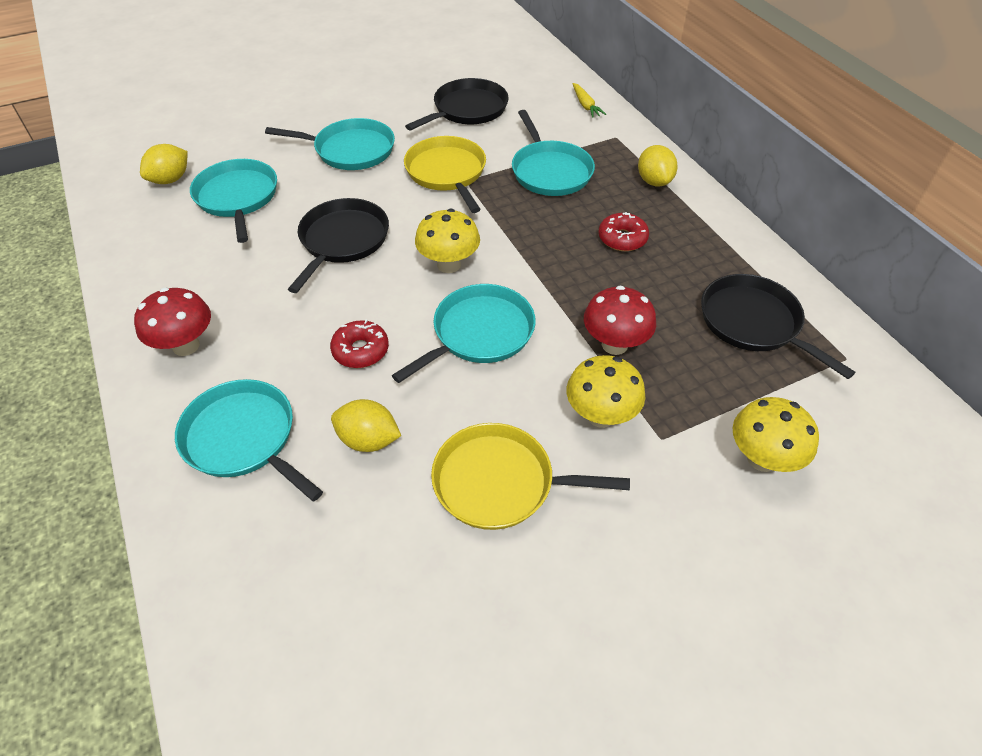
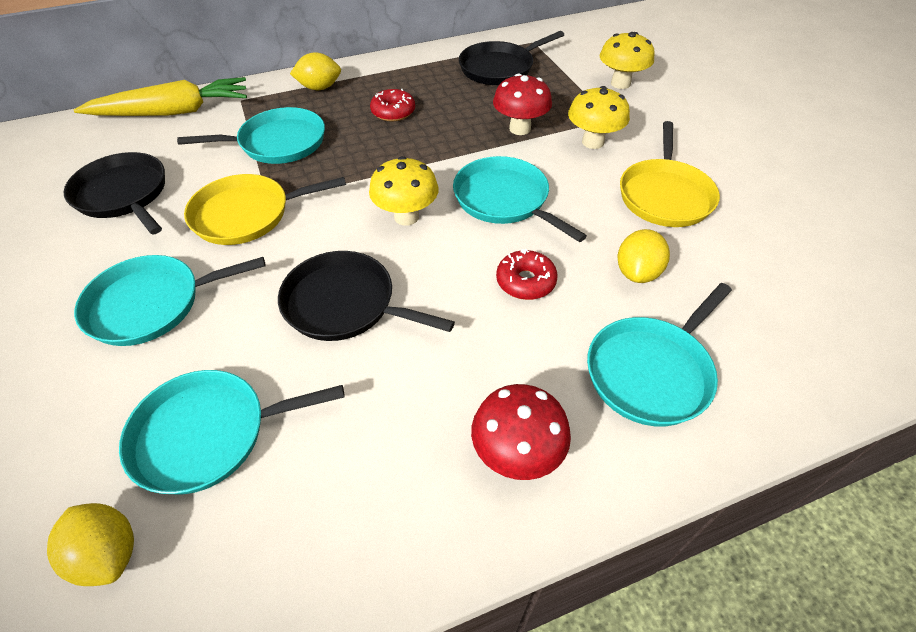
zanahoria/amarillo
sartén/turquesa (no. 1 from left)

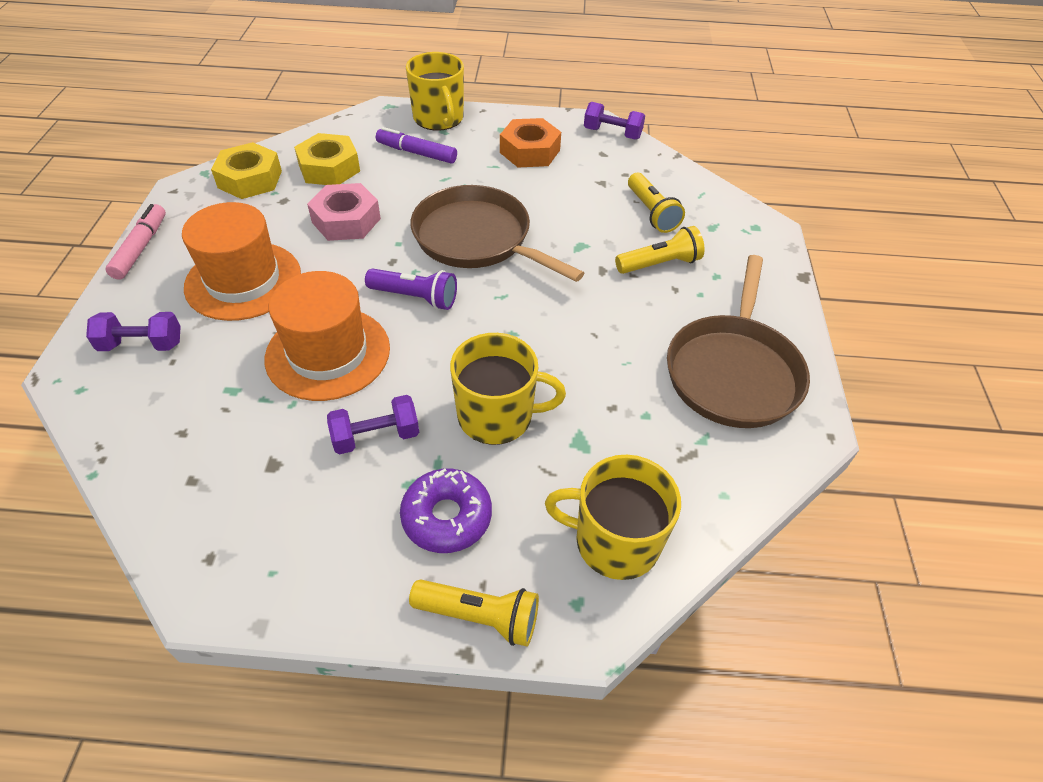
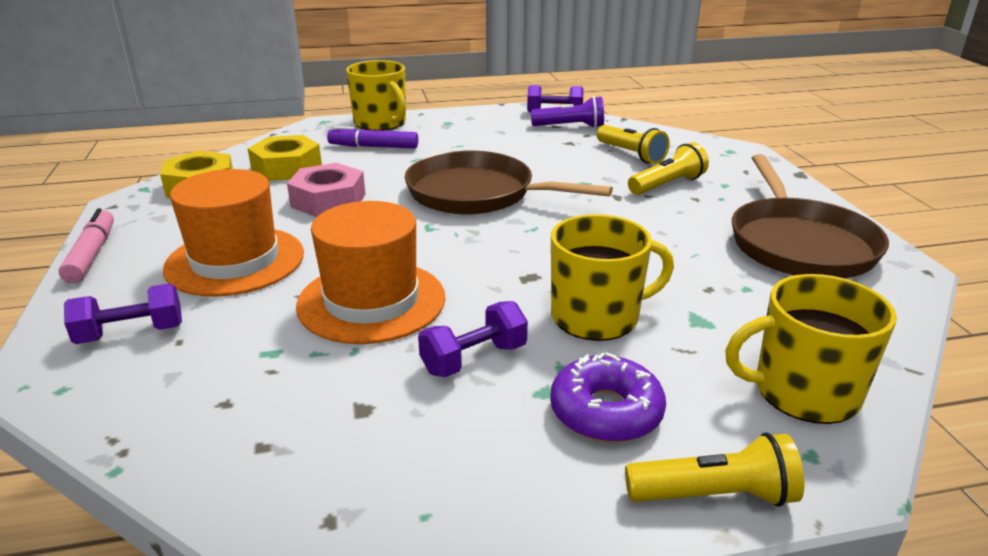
tuerca/naranja
lámpara de mano/morado

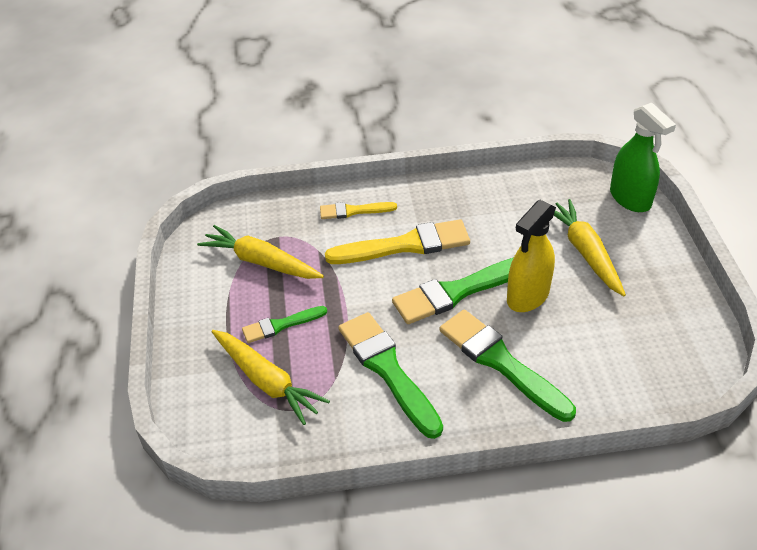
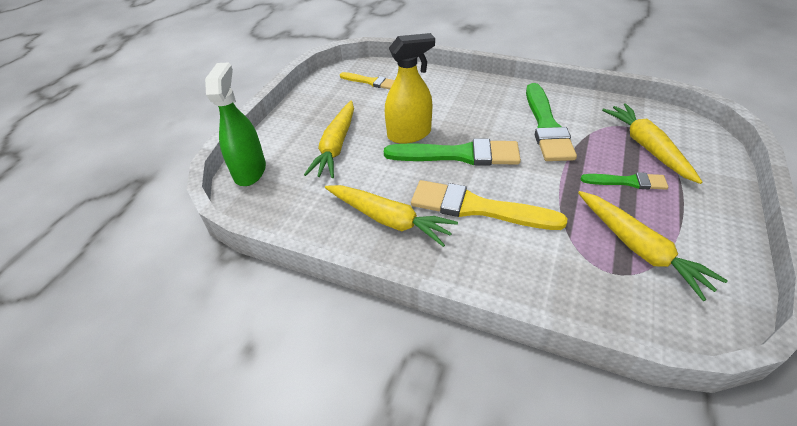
pincel/amarillo (no. 1 from left)
pincel/verde (no. 4 from left in the first image)
zanahoria/amarillo (no. 2 from left)

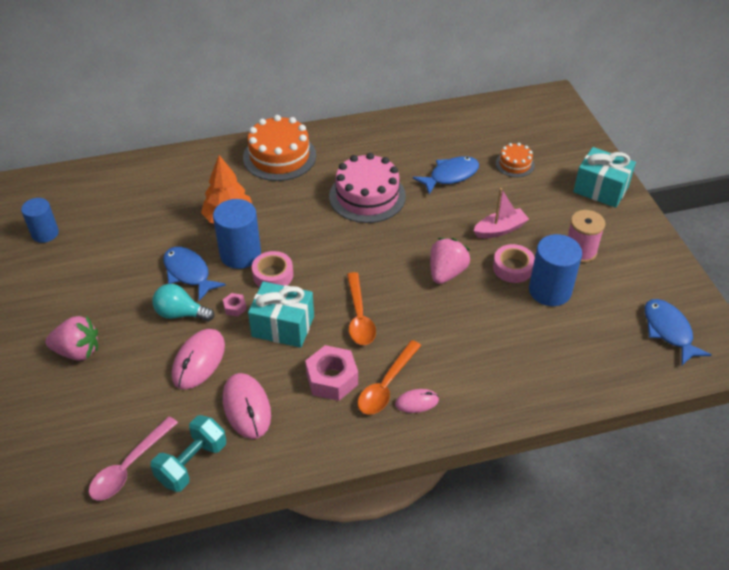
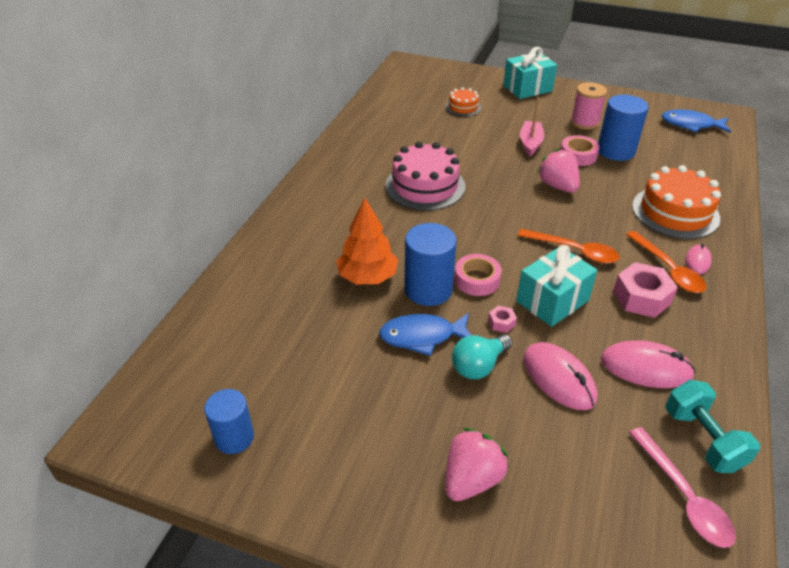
tarta/naranja (no. 2 from left)
pez/azul (no. 2 from left in the first image)

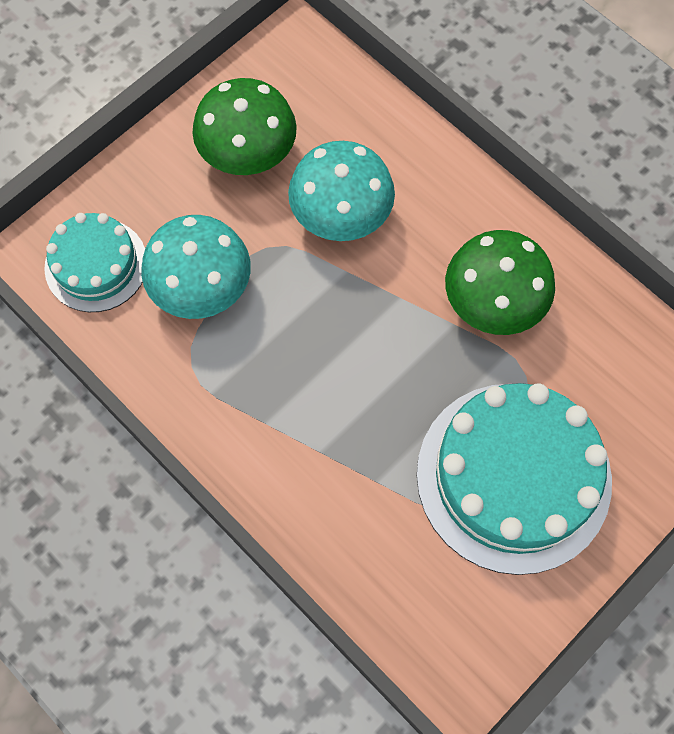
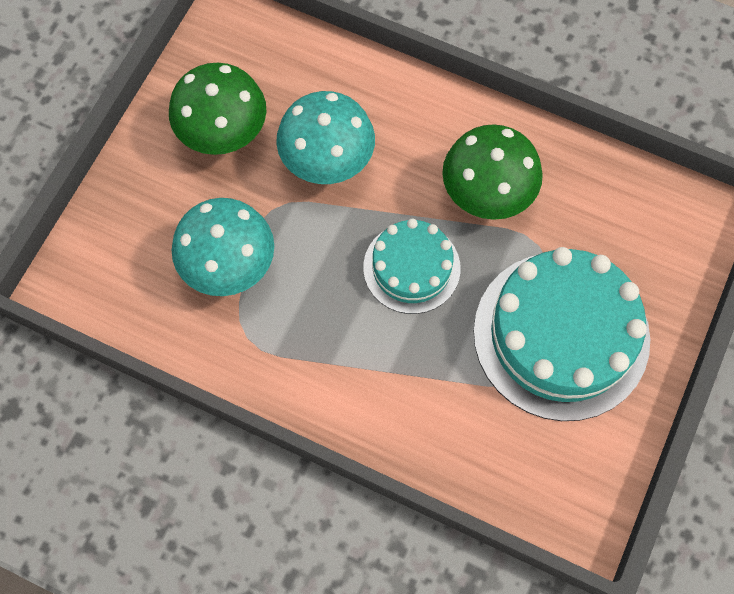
tarta/turquesa (no. 1 from left)

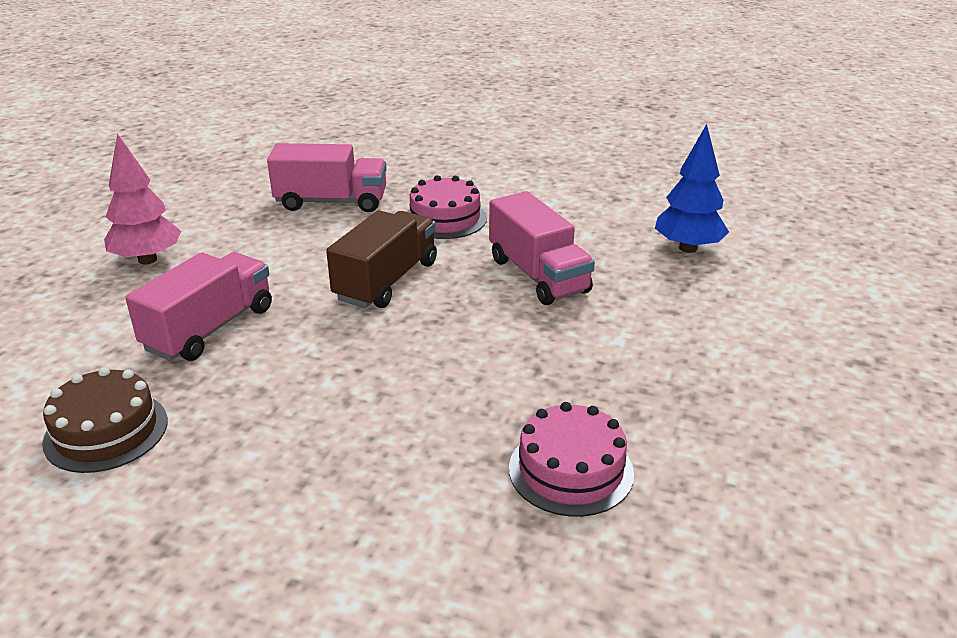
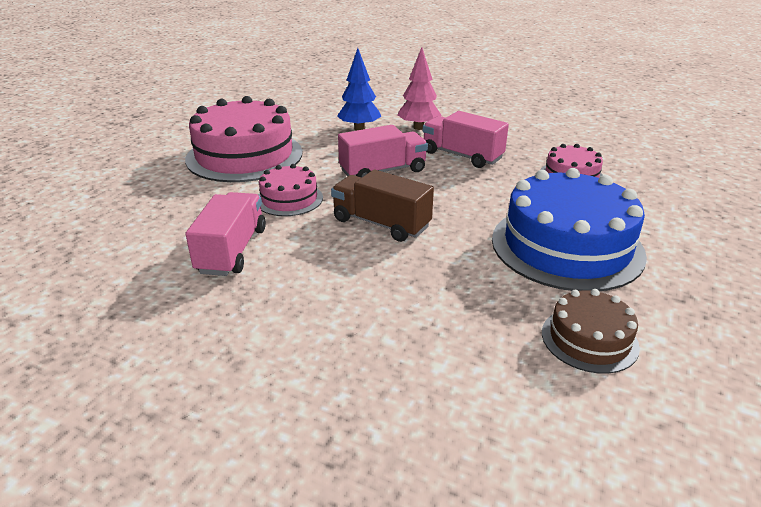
árbol/rosa
camión/rosa (no. 3 from left)
tarta/rosa (no. 1 from left)
tarta/azul

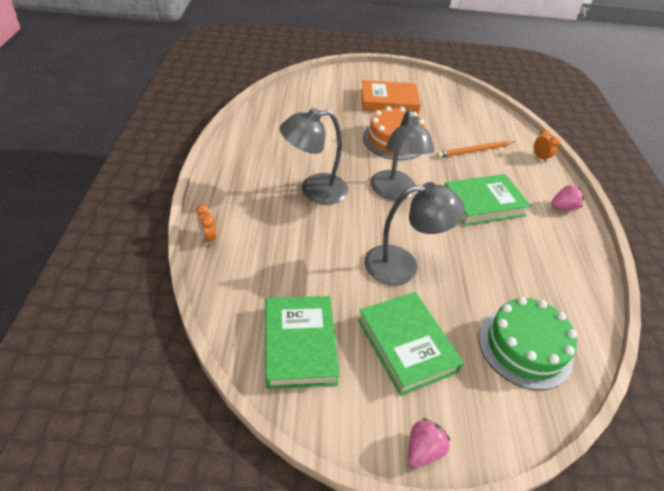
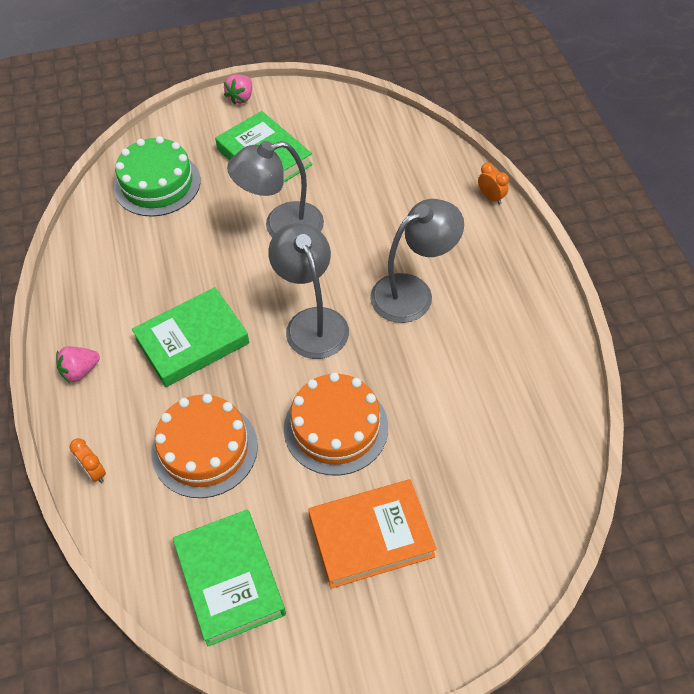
tarta/naranja (no. 1 from left)
libro/verde (no. 2 from left)

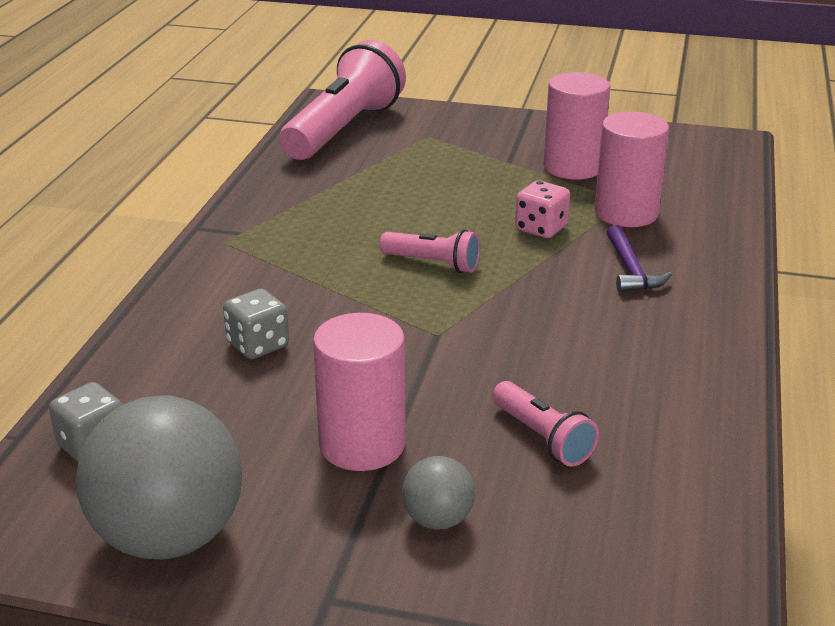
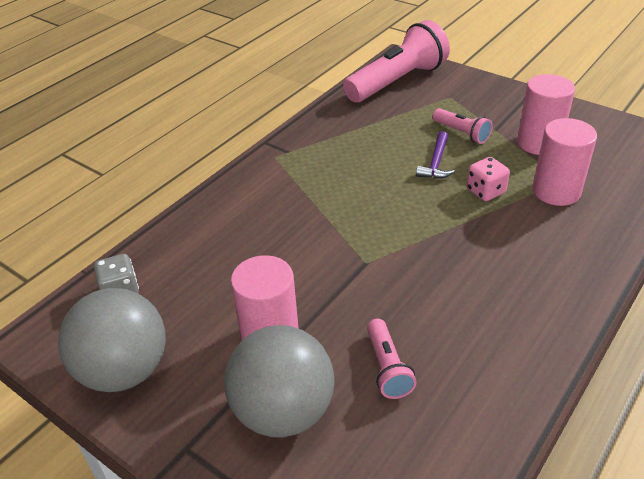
martillo/morado
lámpara de mano/rosa (no. 3 from left)
dado/gris (no. 2 from left in the first image)
pelota/gris (no. 2 from left)

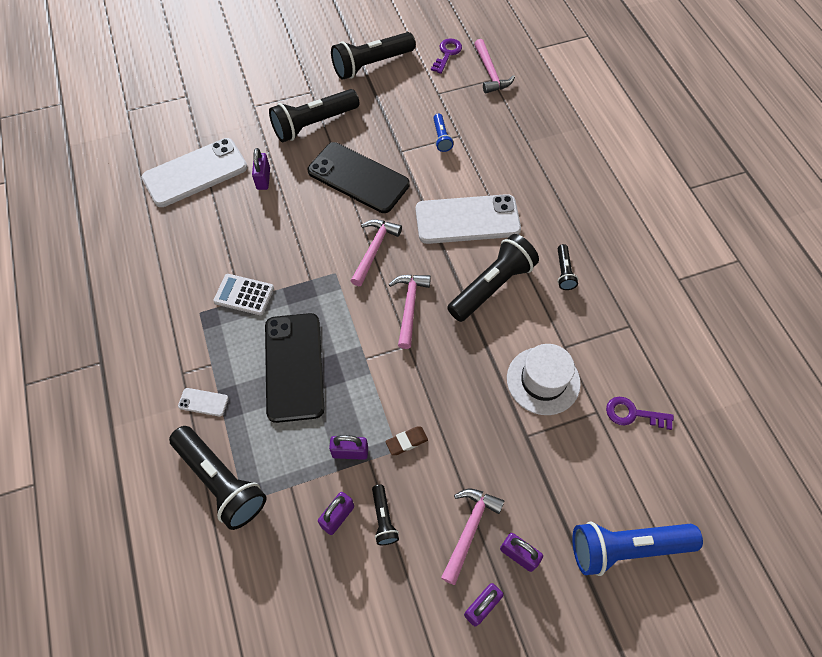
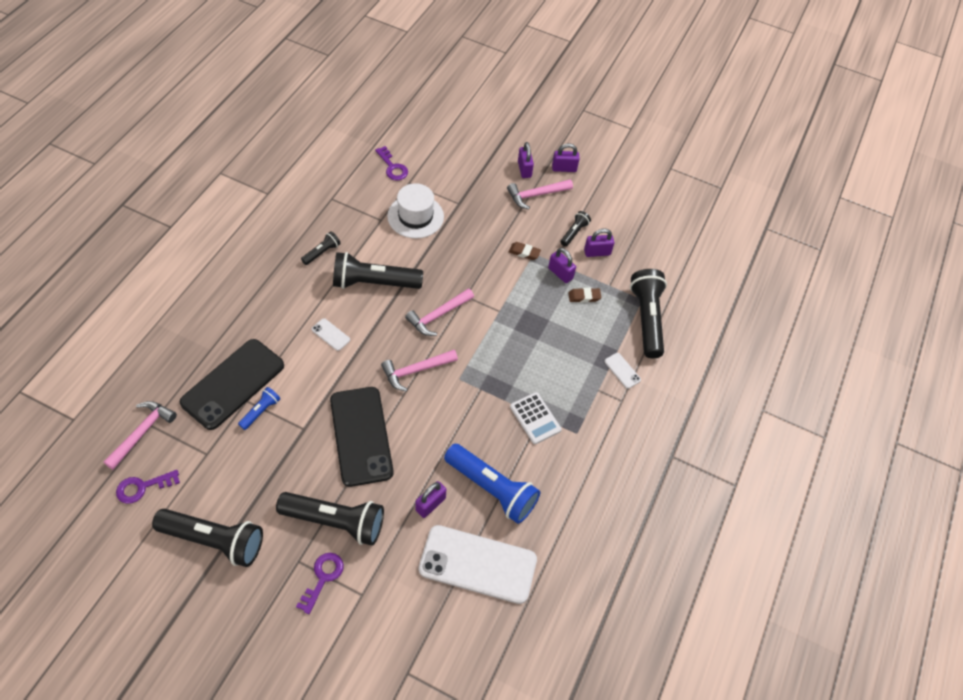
móvil/blanco (no. 1 from left)
móvil/negro (no. 1 from left)
lámpara de mano/azul (no. 2 from left)
goma de borrar/marrón (no. 2 from left)
llave/morado (no. 2 from left)

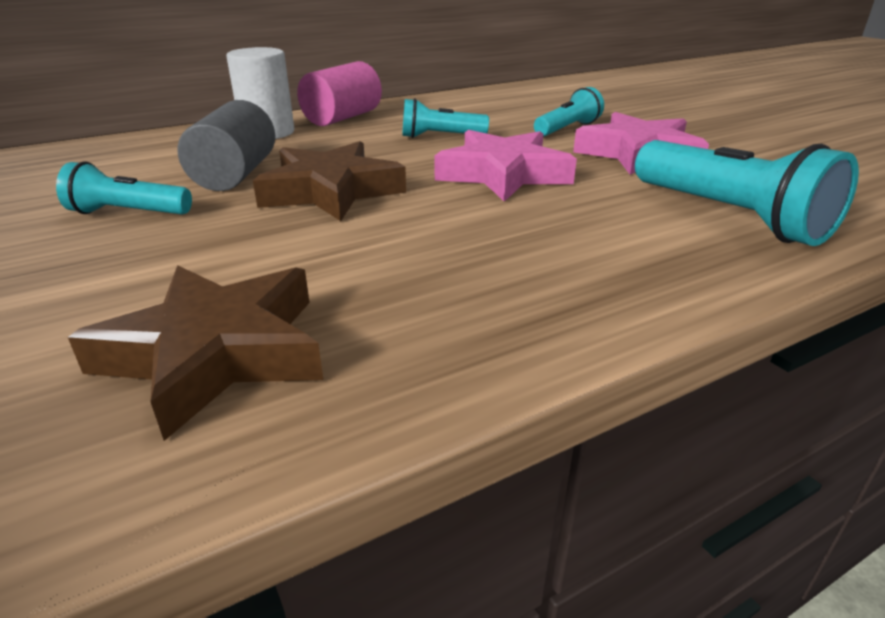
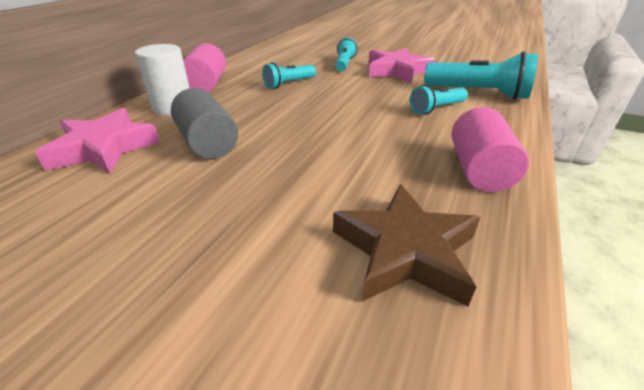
estrella/rosa (no. 1 from left)
estrella/marrón (no. 2 from left in the first image)
lámpara de mano/turquesa (no. 3 from left)
cilindro/rosa (no. 2 from left)

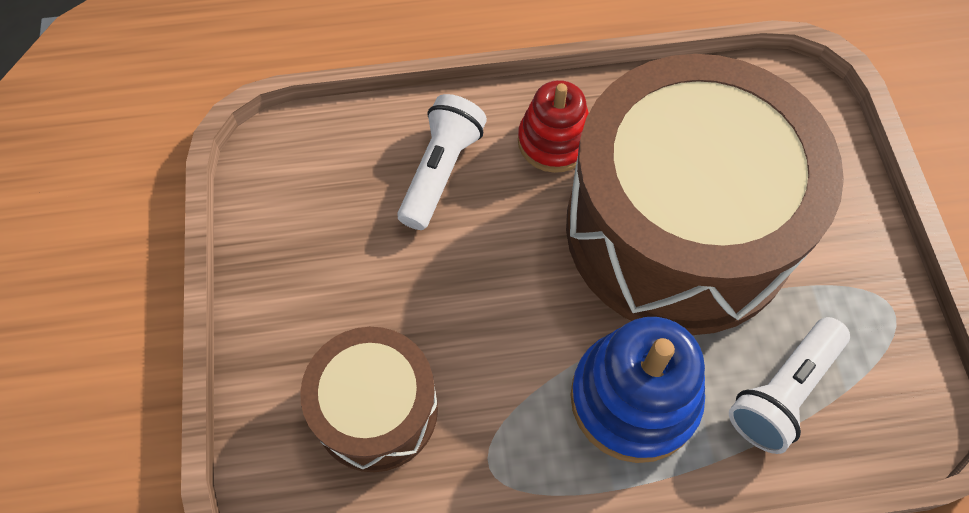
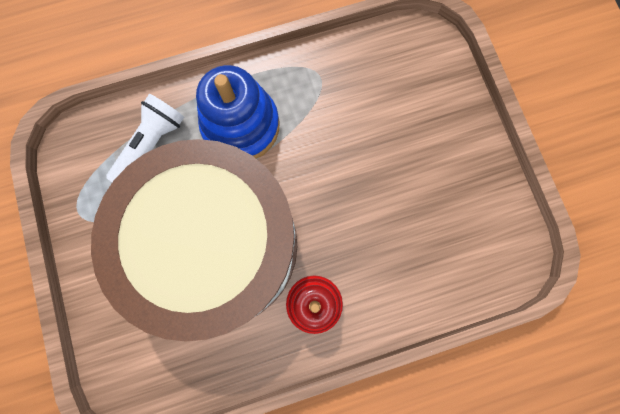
lámpara de mano/blanco (no. 1 from left in the first image)
tambor/marrón (no. 1 from left in the first image)

